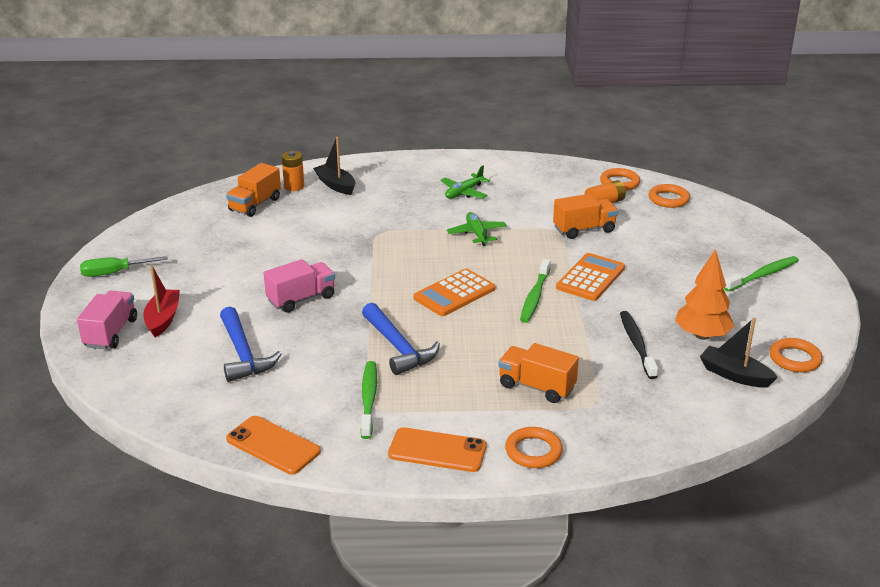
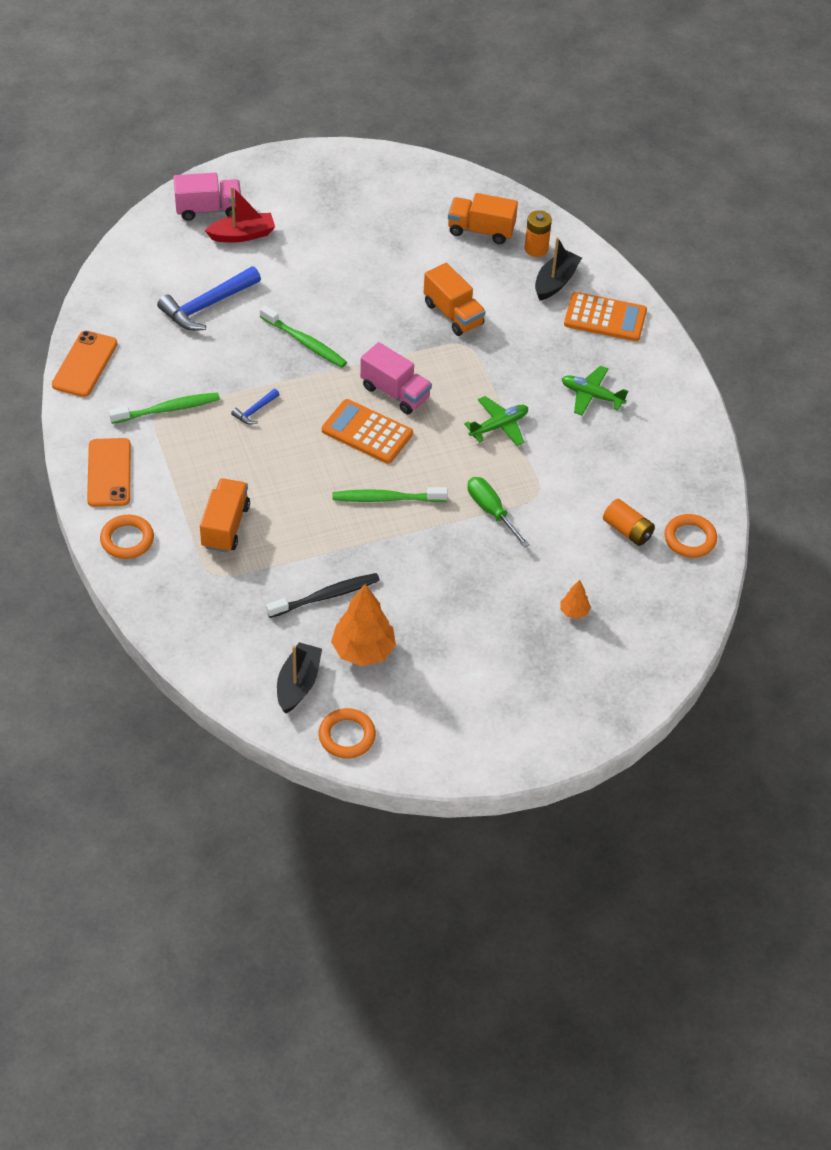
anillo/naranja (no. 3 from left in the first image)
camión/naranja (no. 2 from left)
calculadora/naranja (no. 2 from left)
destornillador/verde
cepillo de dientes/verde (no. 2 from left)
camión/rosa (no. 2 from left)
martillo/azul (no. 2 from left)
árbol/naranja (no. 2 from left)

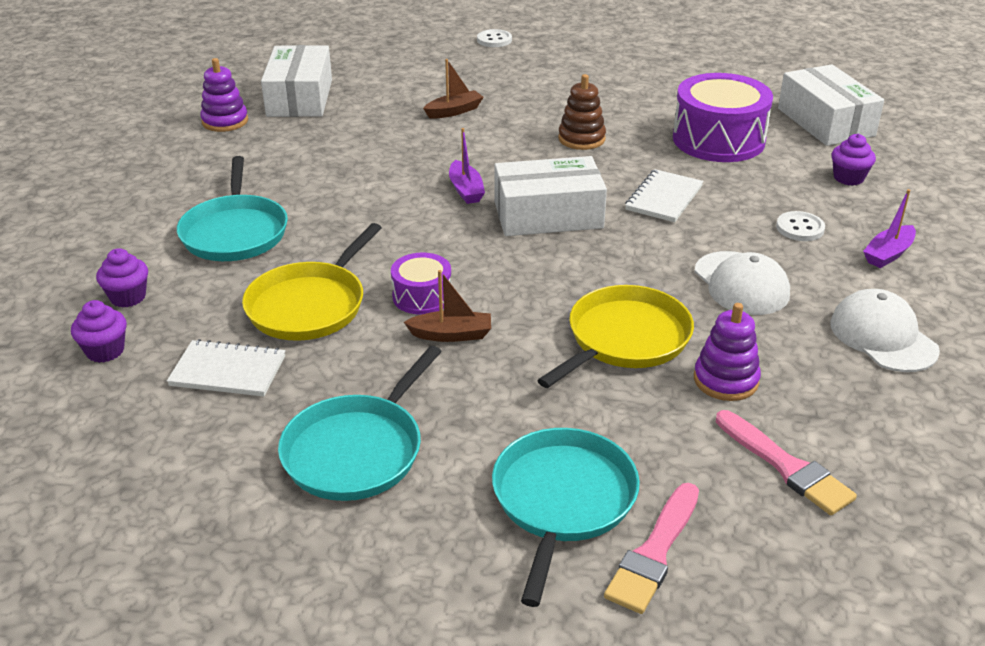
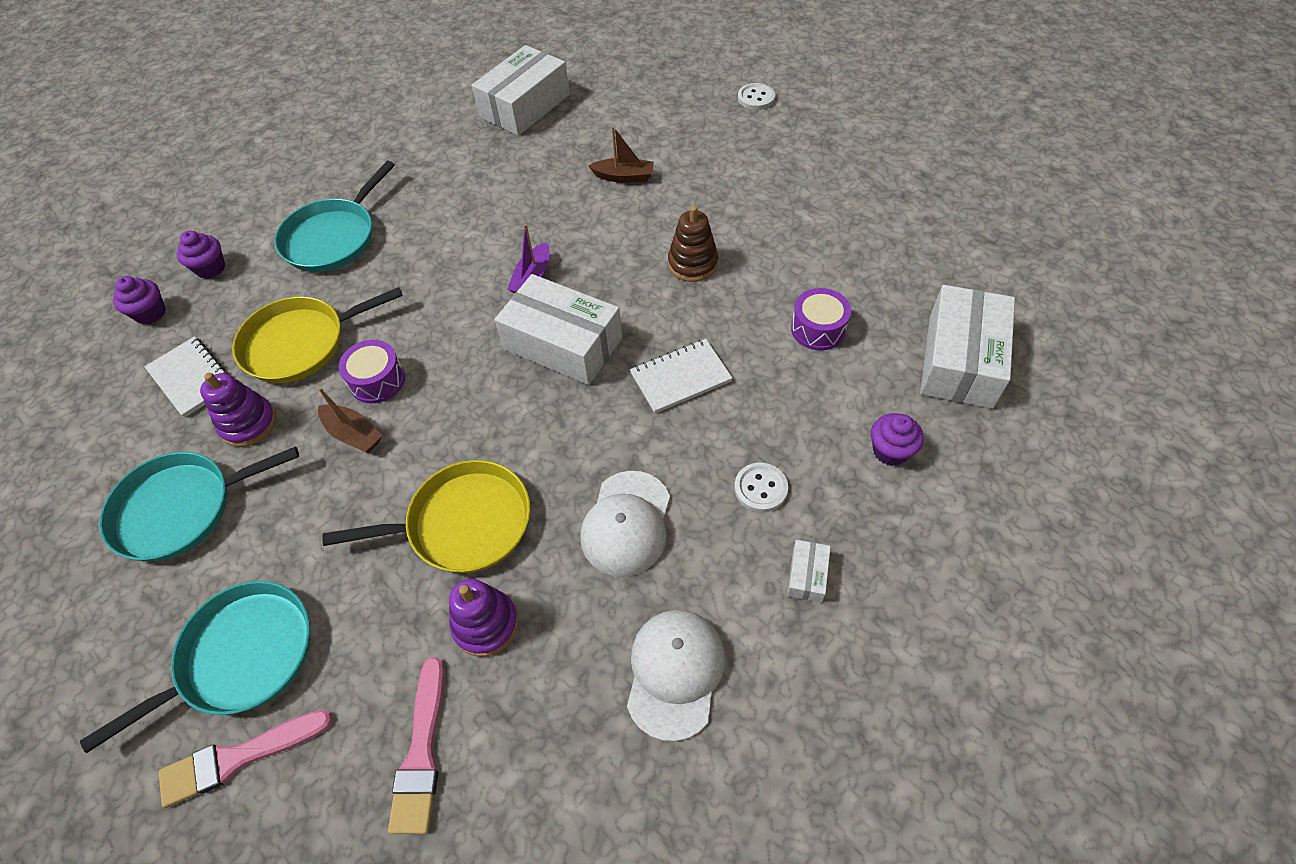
juguete apilable/morado (no. 1 from left)
tambor/morado (no. 2 from left)
caja/blanco (no. 3 from left)

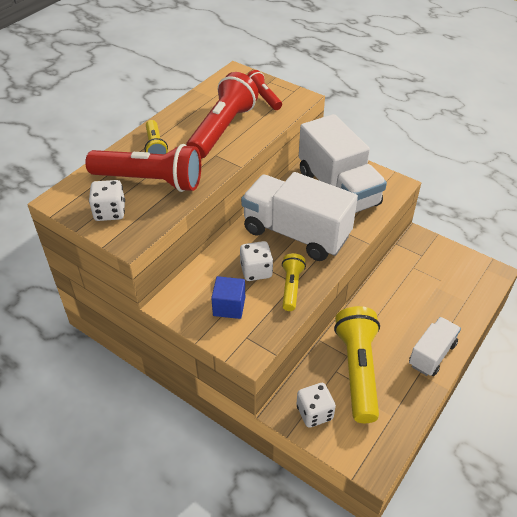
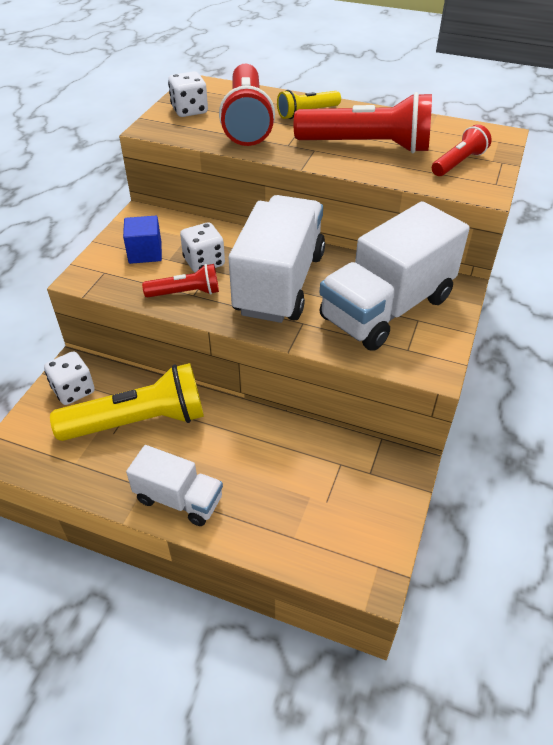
lámpara de mano/rojo (no. 1 from left)

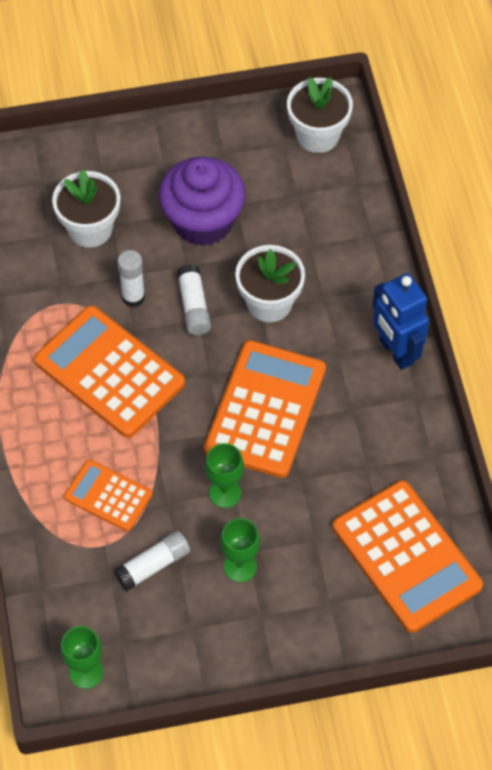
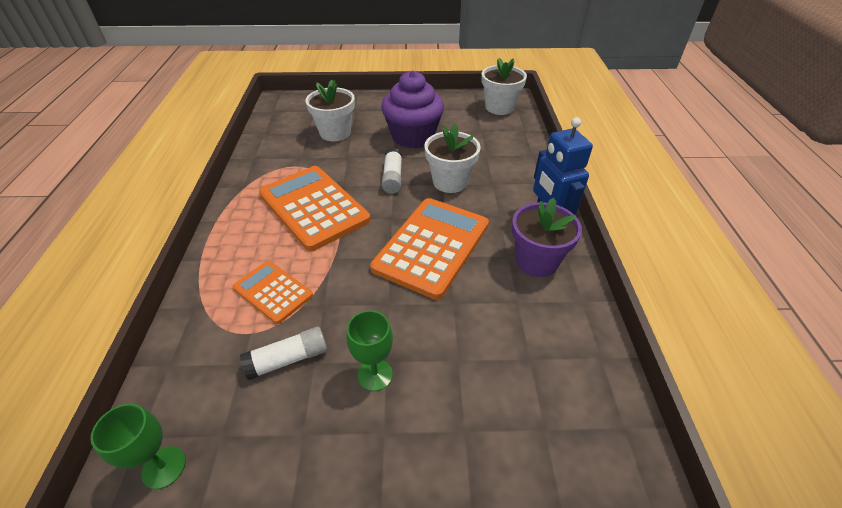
barra de pegamento/blanco (no. 1 from left in the first image)
copa/verde (no. 2 from left in the first image)
calculadora/naranja (no. 4 from left in the first image)
maceta/morado

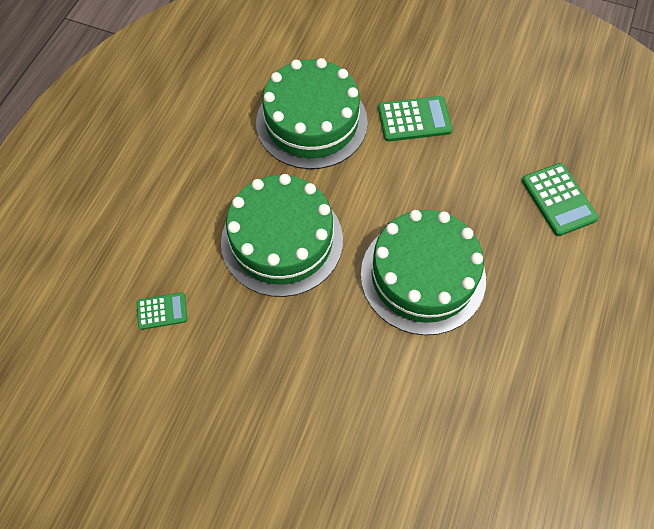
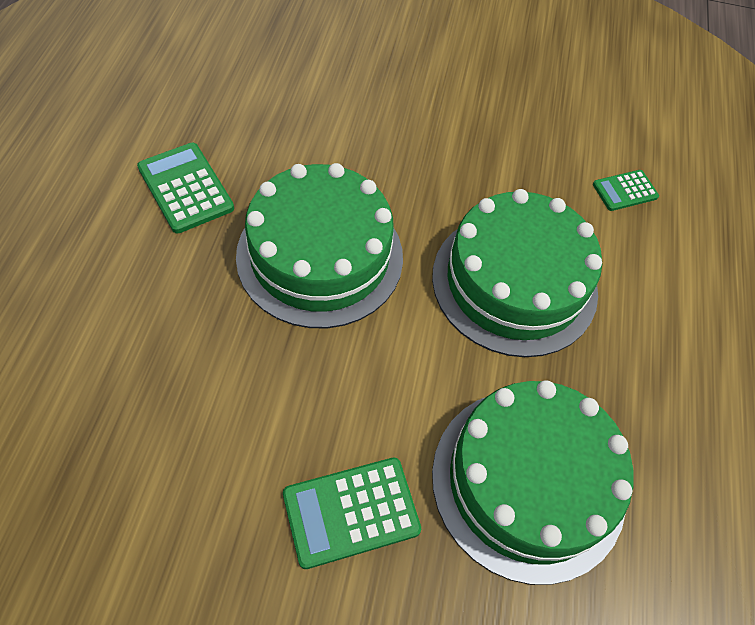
calculadora/verde (no. 1 from left)

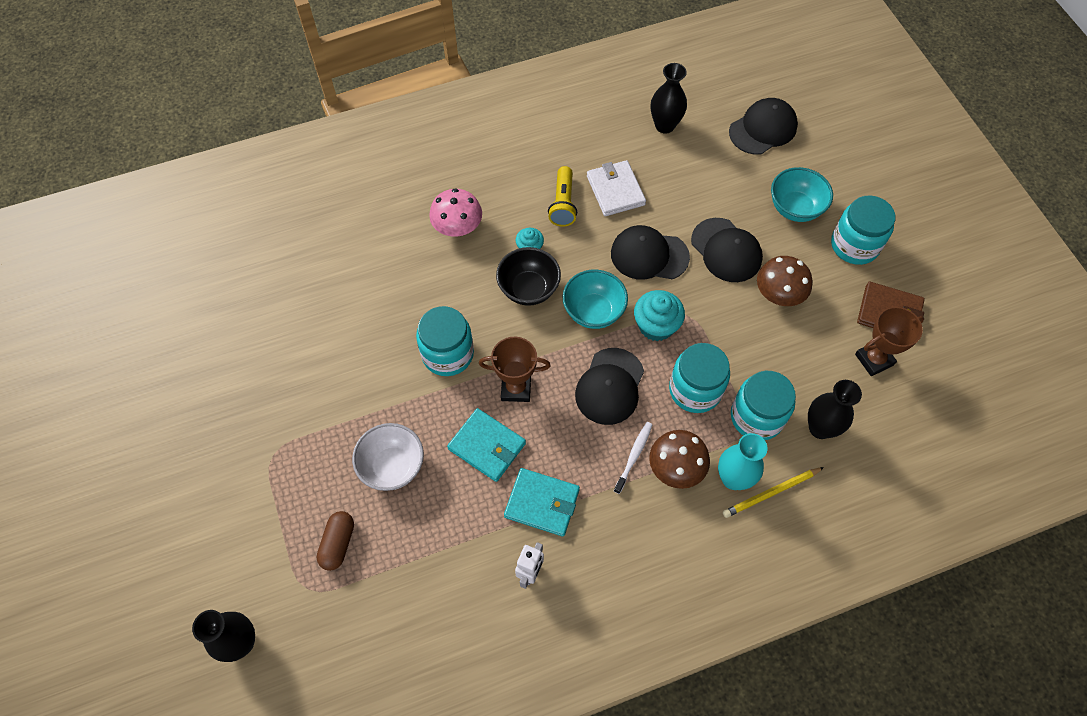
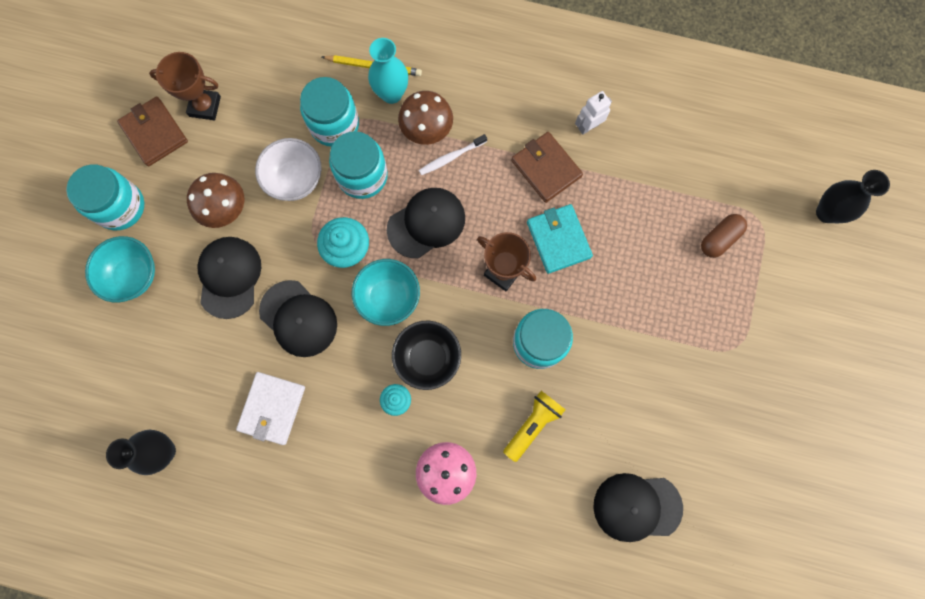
gorra/negro (no. 4 from left)
lámpara de mano/amarillo
florero/negro (no. 3 from left in the first image)
cuenco/blanco
cartera/marrón (no. 2 from left)

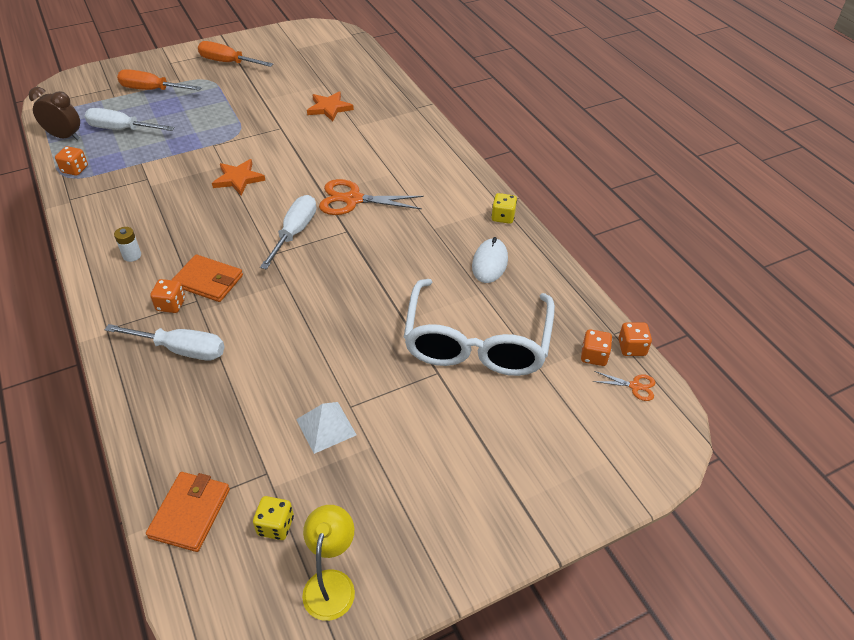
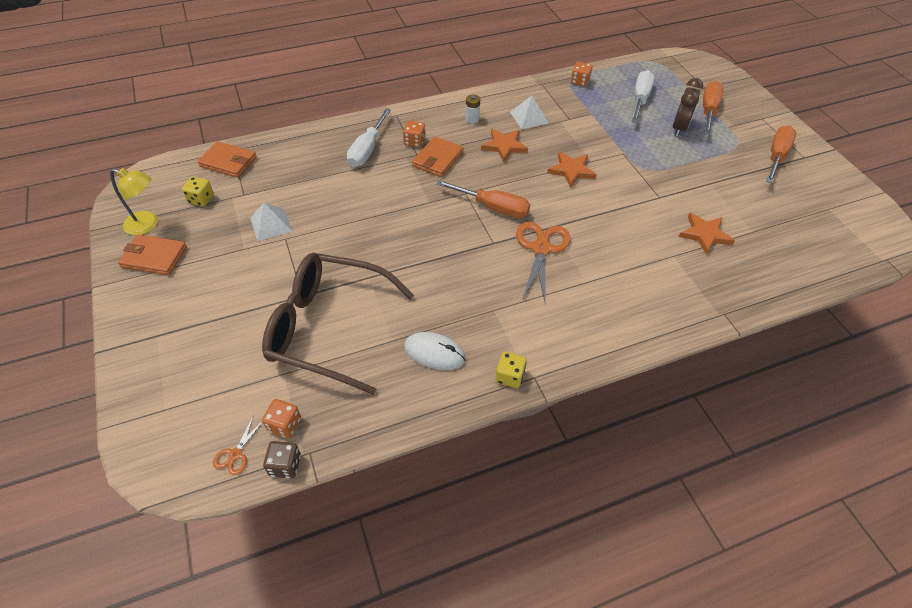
despertador/marrón
destornillador/naranja (no. 1 from left)
gafas/marrón
dado/marrón
pirámide/blanco (no. 2 from left)
estrella/naranja (no. 1 from left)
cartera/naranja (no. 1 from left)

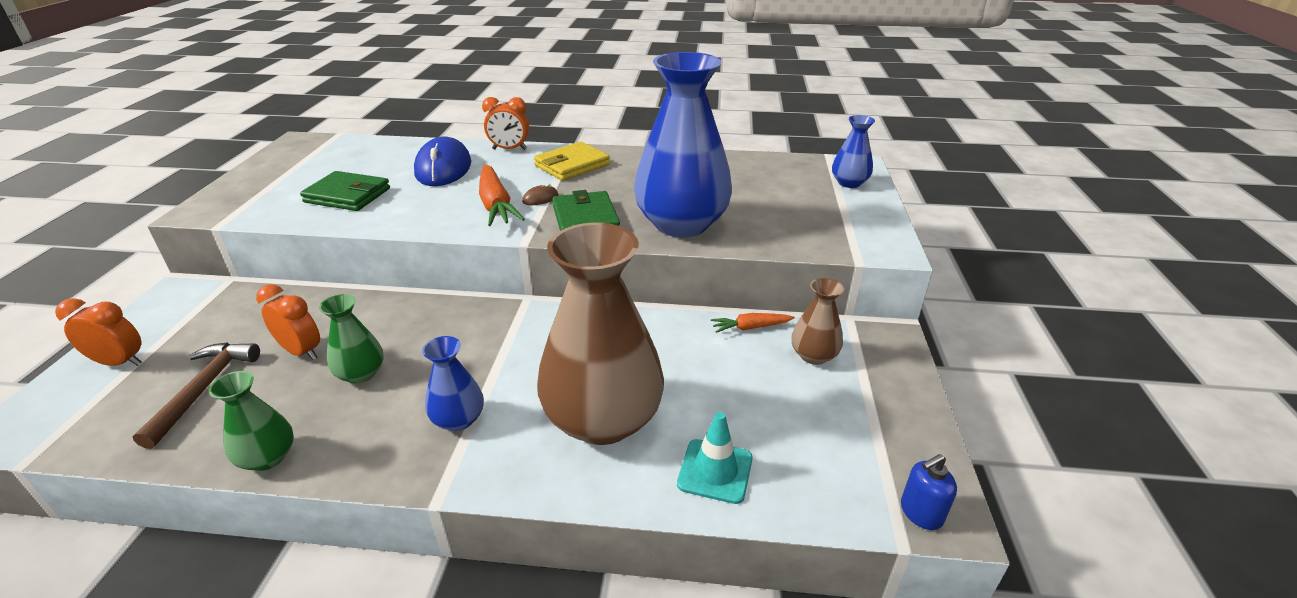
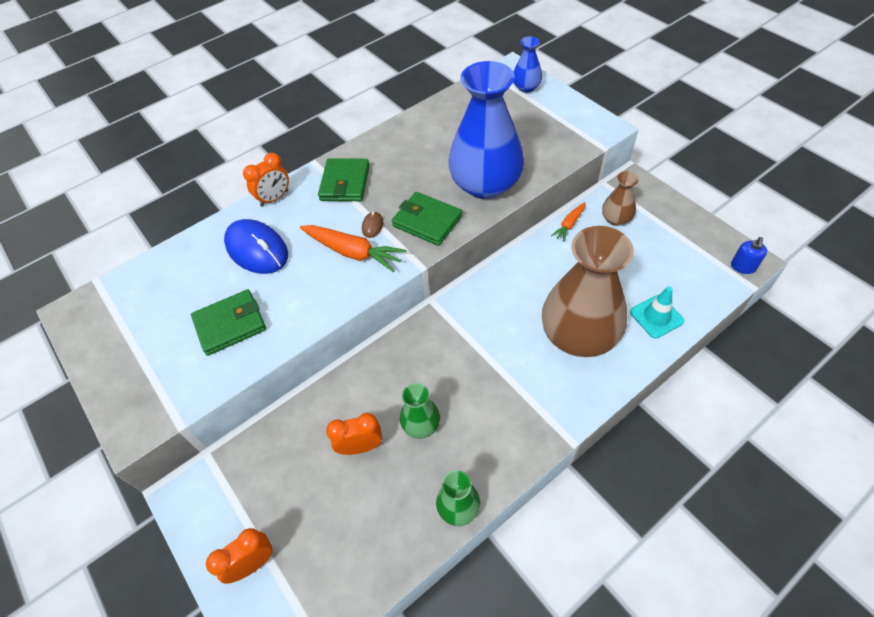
cartera/verde (no. 2 from left)
florero/azul (no. 1 from left in the first image)
martillo/marrón

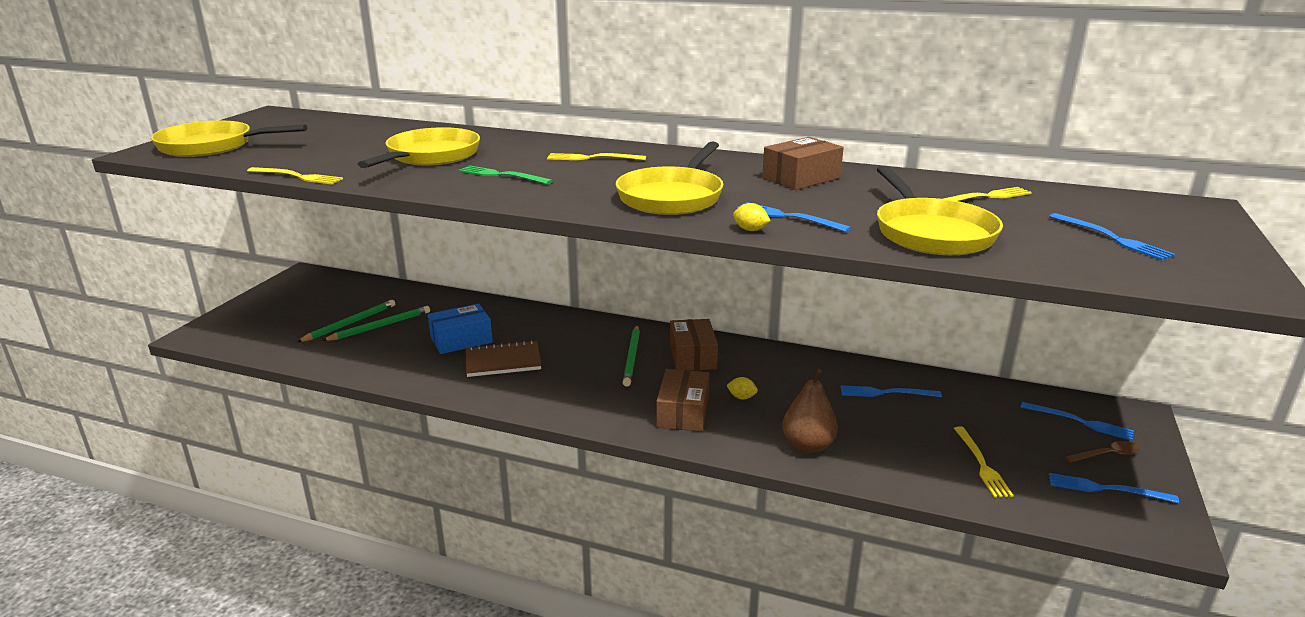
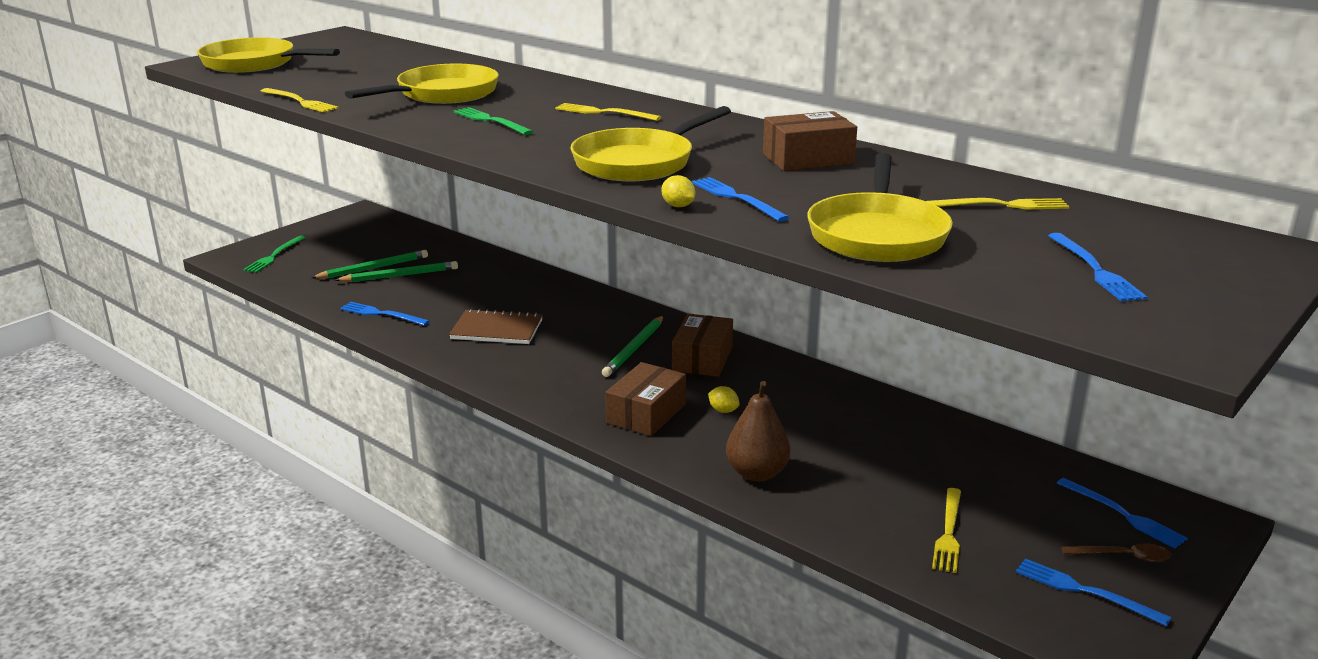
caja/azul
tenedor/azul (no. 1 from left)
tenedor/verde (no. 1 from left)

